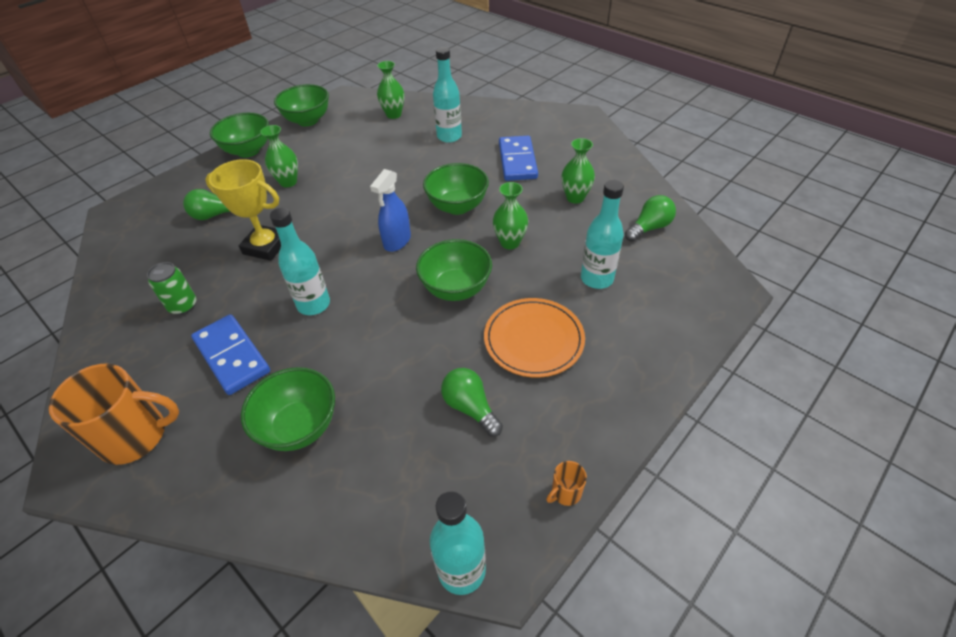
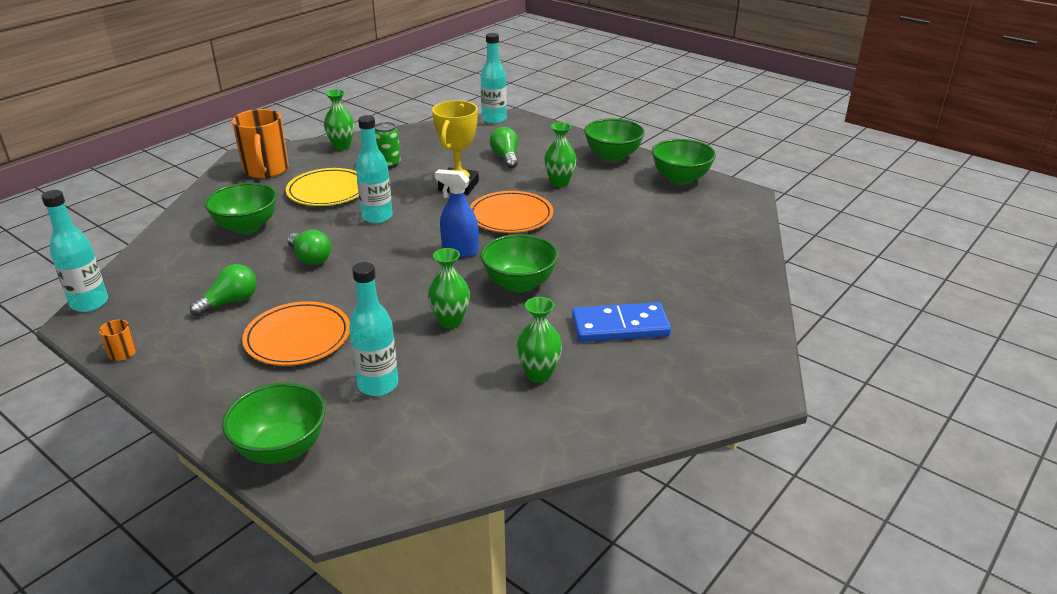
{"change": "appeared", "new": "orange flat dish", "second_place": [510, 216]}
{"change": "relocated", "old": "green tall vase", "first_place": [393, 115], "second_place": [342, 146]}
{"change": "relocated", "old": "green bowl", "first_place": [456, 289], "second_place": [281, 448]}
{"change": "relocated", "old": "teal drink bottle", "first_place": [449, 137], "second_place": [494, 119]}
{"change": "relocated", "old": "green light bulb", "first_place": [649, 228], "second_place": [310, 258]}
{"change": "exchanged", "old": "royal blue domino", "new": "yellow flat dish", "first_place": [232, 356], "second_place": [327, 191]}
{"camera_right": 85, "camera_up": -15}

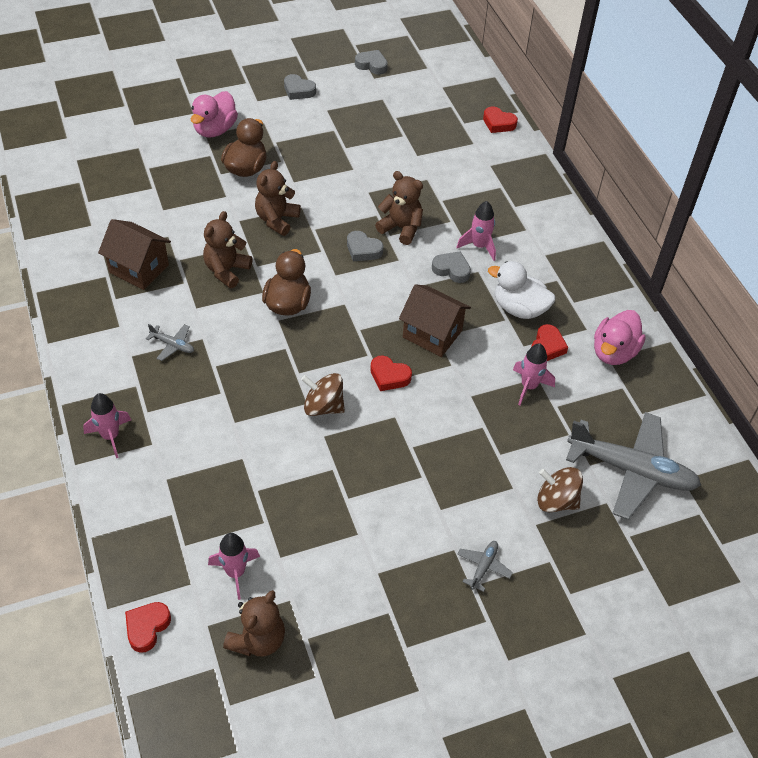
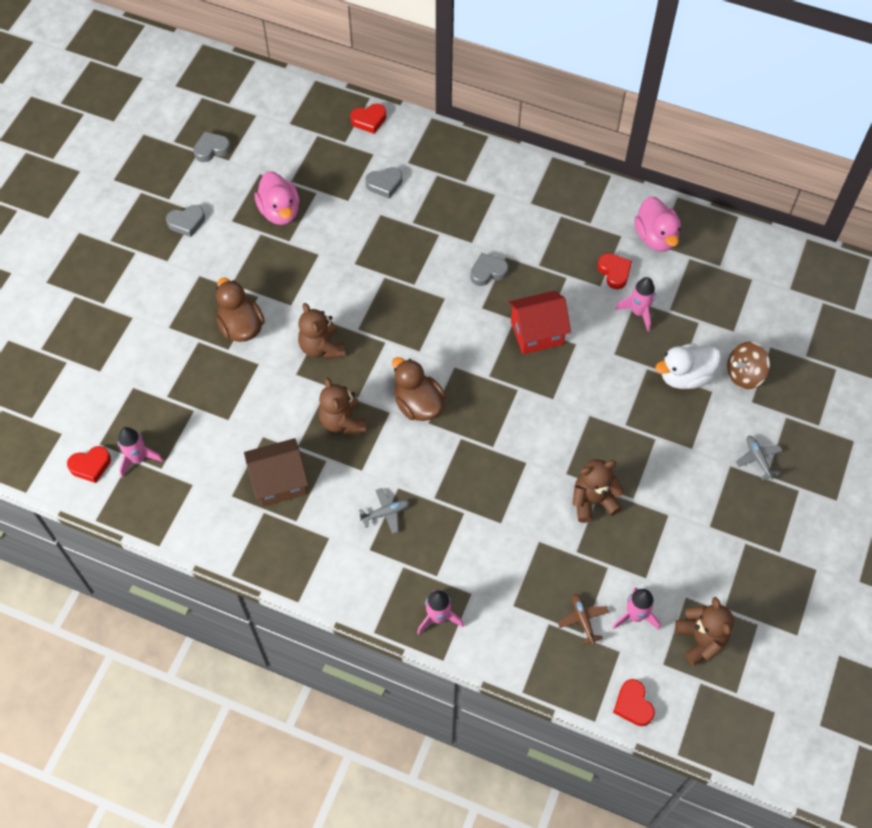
{"change": "missing", "old": "brown spinning top", "first_place": [323, 406]}
{"change": "missing", "old": "gray toy plane", "first_place": [631, 470]}
{"change": "appeared", "new": "brown toy plane", "second_place": [582, 619]}
{"change": "relocated", "old": "pink rubber duck", "first_place": [215, 130], "second_place": [280, 211]}
{"change": "relocated", "old": "gray love heart", "first_place": [363, 250], "second_place": [384, 184]}
{"change": "relocated", "old": "scarlet love heart", "first_place": [389, 376], "second_place": [90, 466]}
{"change": "relocated", "old": "brown teddy bear", "first_place": [401, 228], "second_place": [593, 501]}
{"change": "relocated", "old": "pink toy rocket", "first_place": [479, 246], "second_place": [138, 458]}
{"change": "relocated", "old": "white rubber duck", "first_place": [519, 308], "second_place": [685, 376]}
{"change": "colour", "old": "brown toy house", "new": "scarlet toy house", "first_place": [432, 334], "second_place": [537, 333]}
{"camera_right": -45, "camera_up": 10}

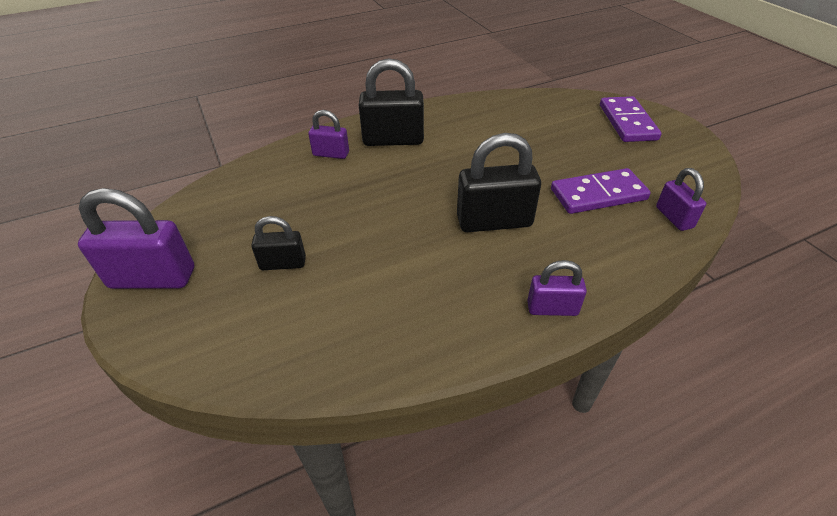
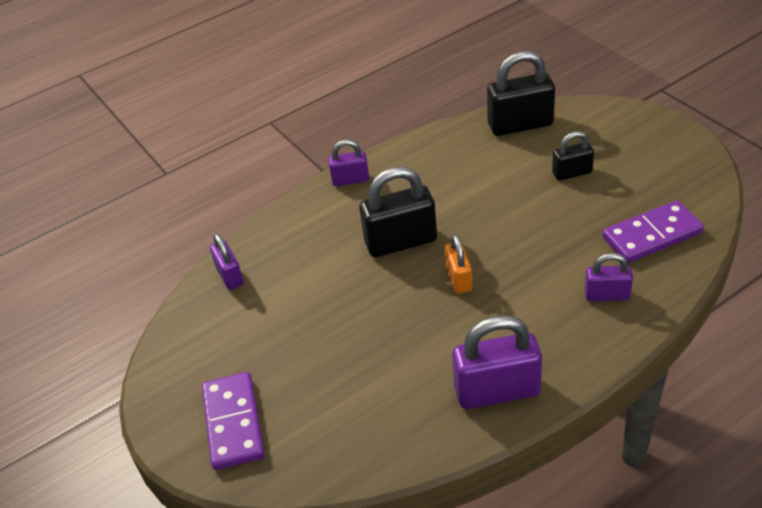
{"change": "appeared", "new": "orange padlock", "second_place": [459, 279]}
{"change": "relocated", "old": "purple padlock", "first_place": [153, 278], "second_place": [497, 391]}
{"change": "relocated", "old": "black padlock", "first_place": [393, 140], "second_place": [520, 125]}
{"change": "relocated", "old": "purple domino", "first_place": [598, 194], "second_place": [652, 235]}
{"camera_right": 175, "camera_up": 0}

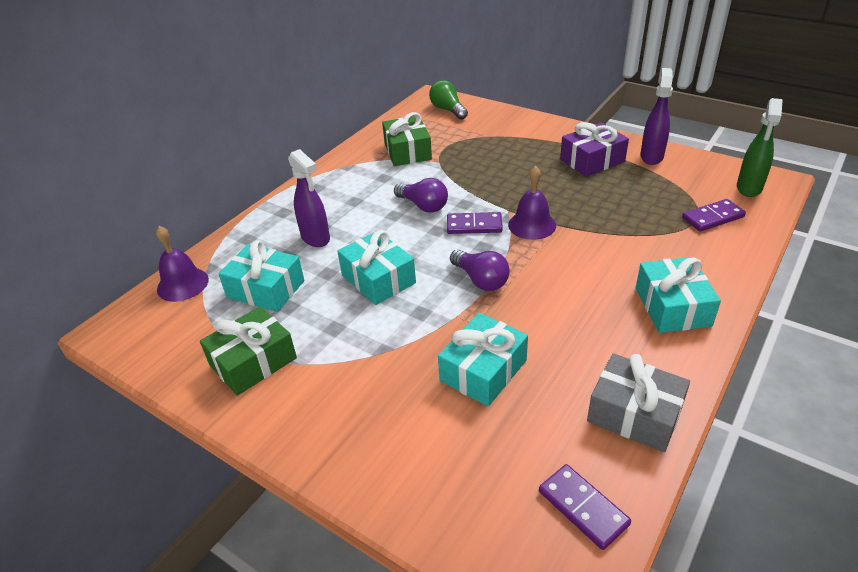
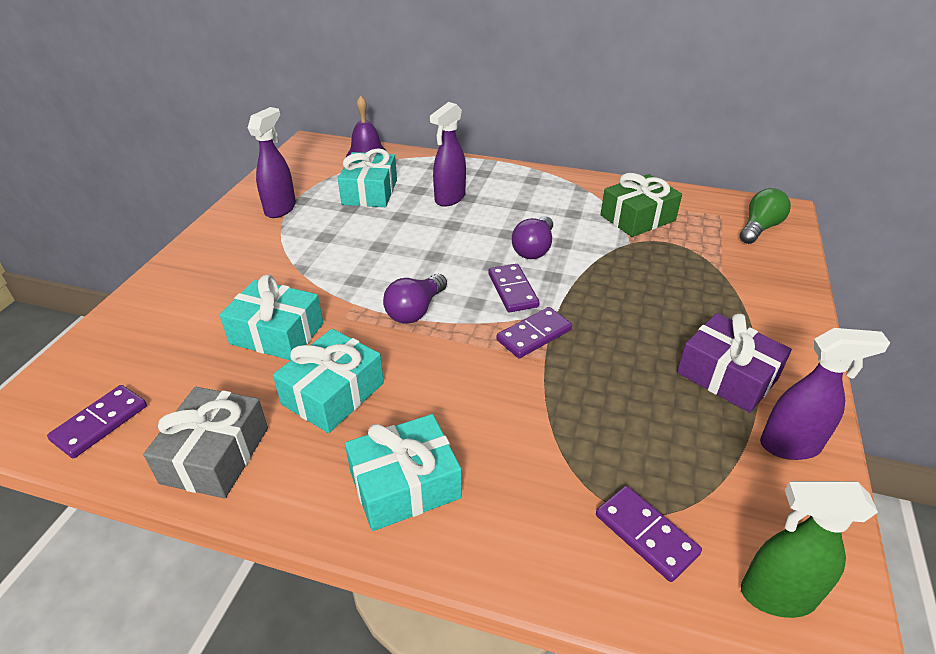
{"change": "relocated", "old": "teal wrapped gift", "first_place": [378, 279], "second_place": [333, 393]}
{"change": "exchanged", "old": "green wrapped gift", "new": "purple spray cleaner", "first_place": [253, 362], "second_place": [281, 209]}
{"change": "exchanged", "old": "purple hand bell", "new": "purple domino", "first_place": [532, 225], "second_place": [534, 335]}
{"camera_right": 70, "camera_up": 0}

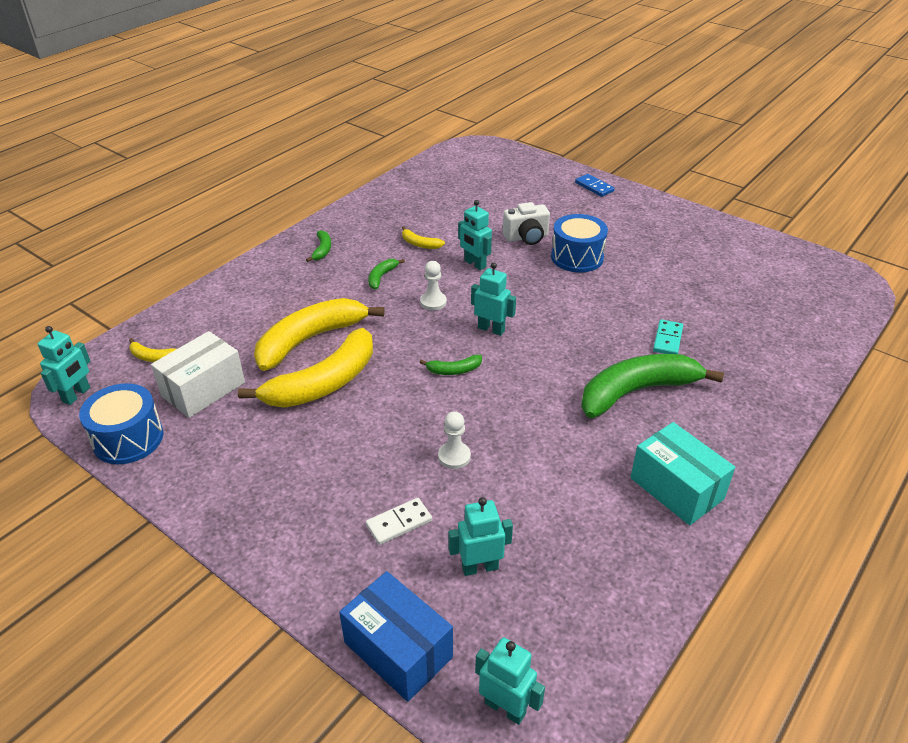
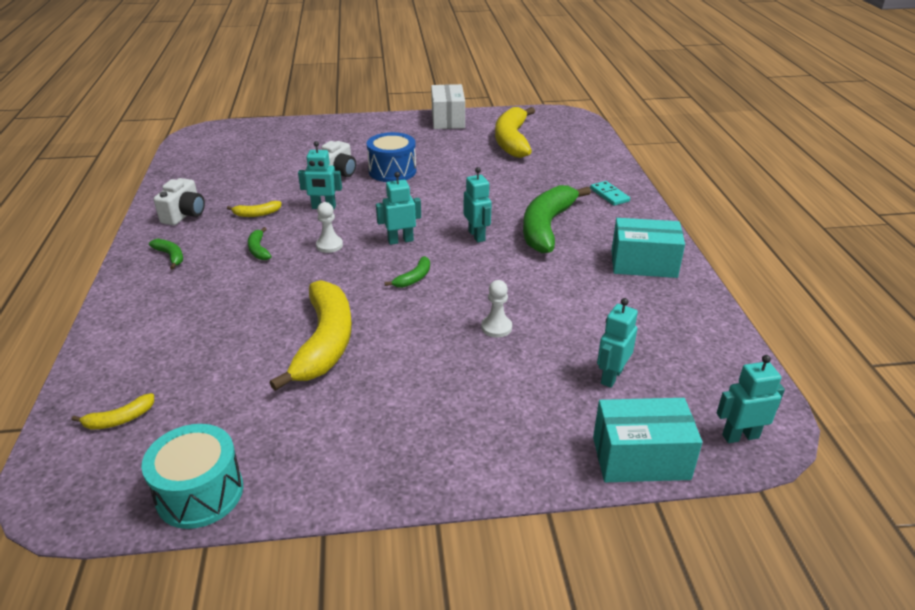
{"change": "missing", "old": "white domino", "first_place": [399, 523]}
{"change": "missing", "old": "royal blue domino", "first_place": [594, 187]}
{"change": "appeared", "new": "white compact camera", "second_place": [184, 215]}
{"change": "relocated", "old": "teal toy robot", "first_place": [77, 395], "second_place": [477, 236]}
{"change": "relocated", "old": "white package", "first_place": [203, 389], "second_place": [448, 120]}
{"change": "relocated", "old": "yellow banana fruit", "first_place": [311, 339], "second_place": [512, 140]}
{"change": "relocated", "old": "teal domino", "first_place": [667, 339], "second_place": [609, 195]}
{"change": "colour", "old": "royal blue snare drum", "new": "teal snare drum", "first_place": [128, 439], "second_place": [200, 493]}
{"change": "colour", "old": "royal blue package", "new": "teal package", "first_place": [398, 650], "second_place": [640, 458]}
{"camera_right": -45, "camera_up": -5}

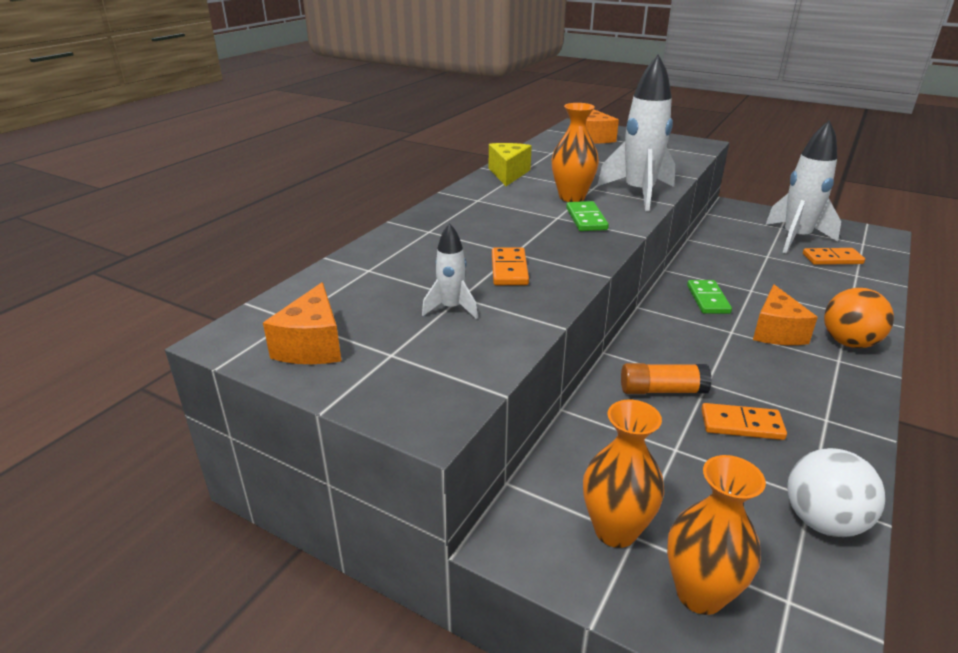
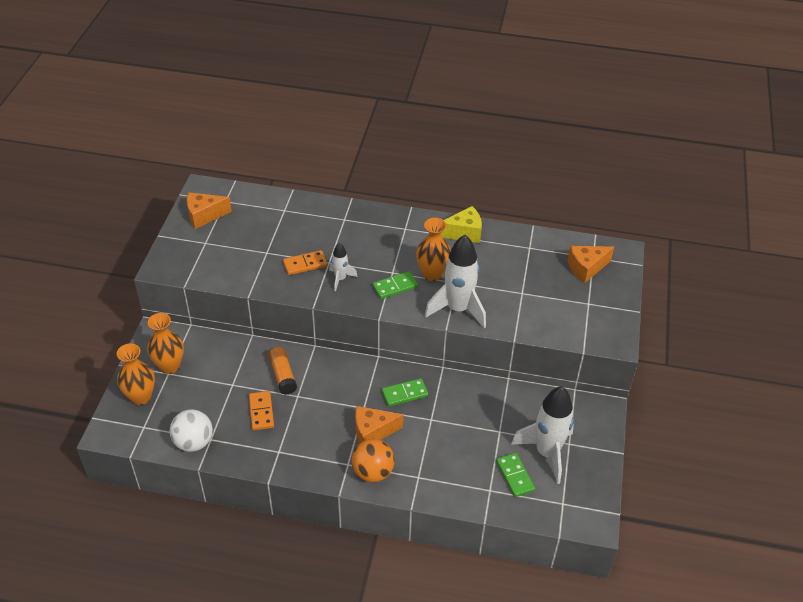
{"change": "relocated", "old": "white toy rocket", "first_place": [451, 308], "second_place": [340, 279]}
{"change": "colour", "old": "orange domino", "new": "green domino", "first_place": [832, 259], "second_place": [515, 476]}
{"camera_right": 70, "camera_up": 15}

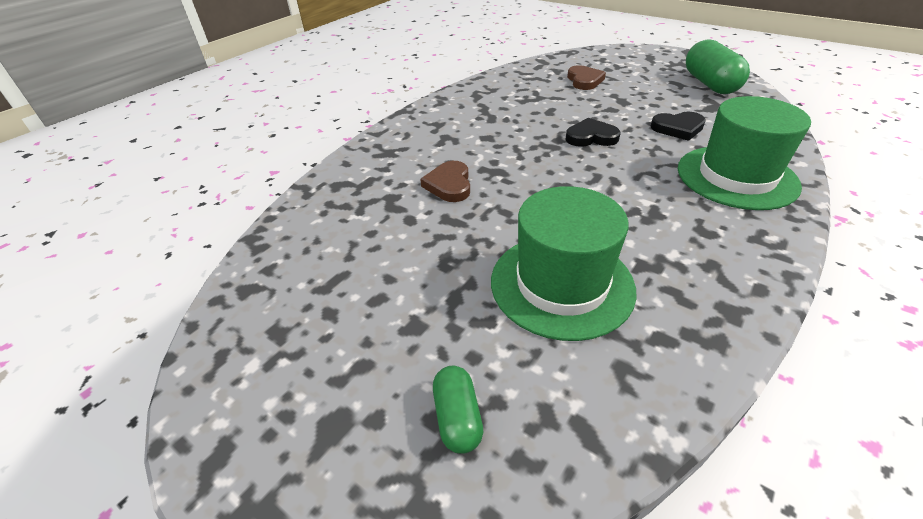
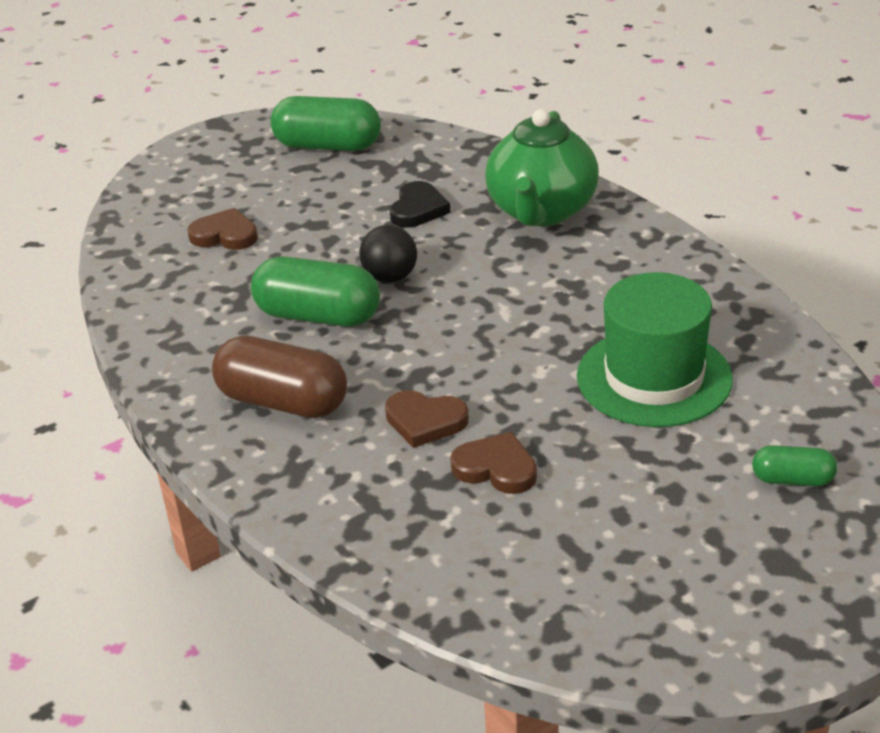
{"change": "appeared", "new": "brown pill", "second_place": [283, 402]}
{"change": "appeared", "new": "green pill", "second_place": [318, 316]}
{"change": "appeared", "new": "brown love heart", "second_place": [496, 468]}
{"change": "exchanged", "old": "black love heart", "new": "black ball", "first_place": [591, 137], "second_place": [390, 277]}
{"change": "exchanged", "old": "green hat", "new": "green tea pot", "first_place": [736, 177], "second_place": [541, 211]}
{"camera_right": -70, "camera_up": -5}

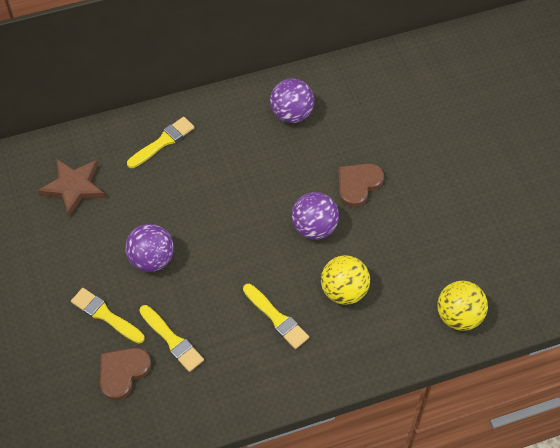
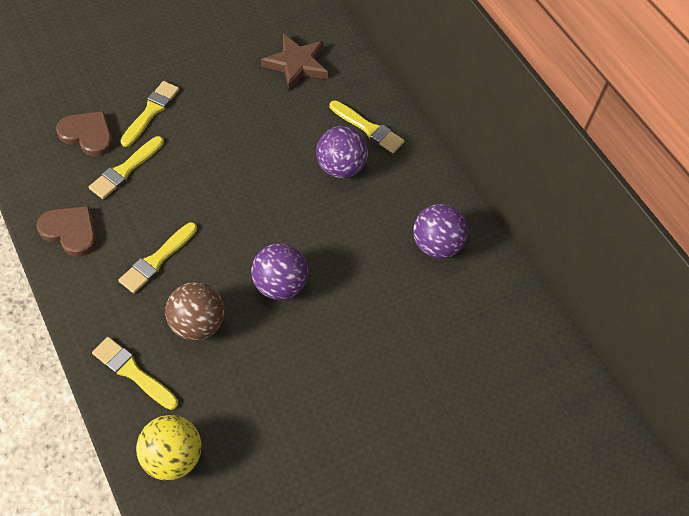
{"change": "appeared", "new": "yellow paint brush", "second_place": [133, 372]}
{"change": "relocated", "old": "purple ball", "first_place": [152, 259], "second_place": [340, 167]}
{"change": "relocated", "old": "brown love heart", "first_place": [358, 184], "second_place": [70, 231]}
{"change": "colour", "old": "yellow ball", "new": "brown ball", "first_place": [344, 291], "second_place": [197, 324]}
{"camera_right": 75, "camera_up": 0}

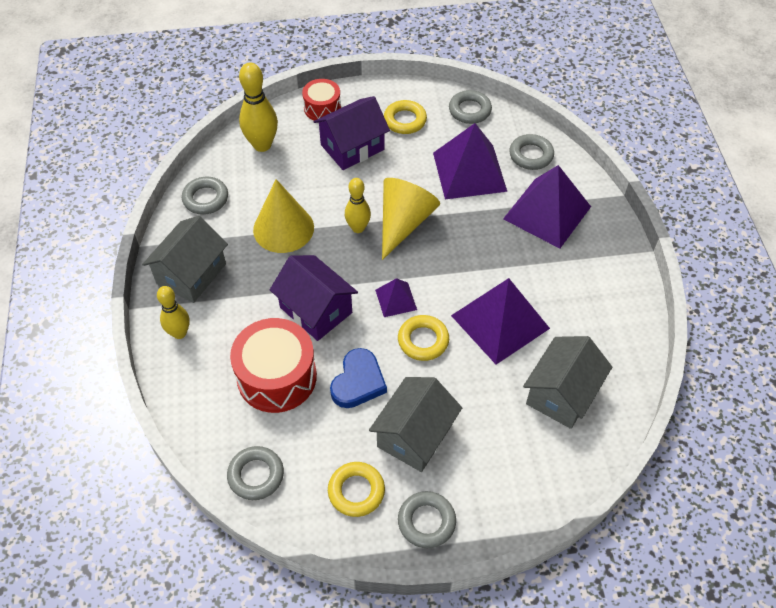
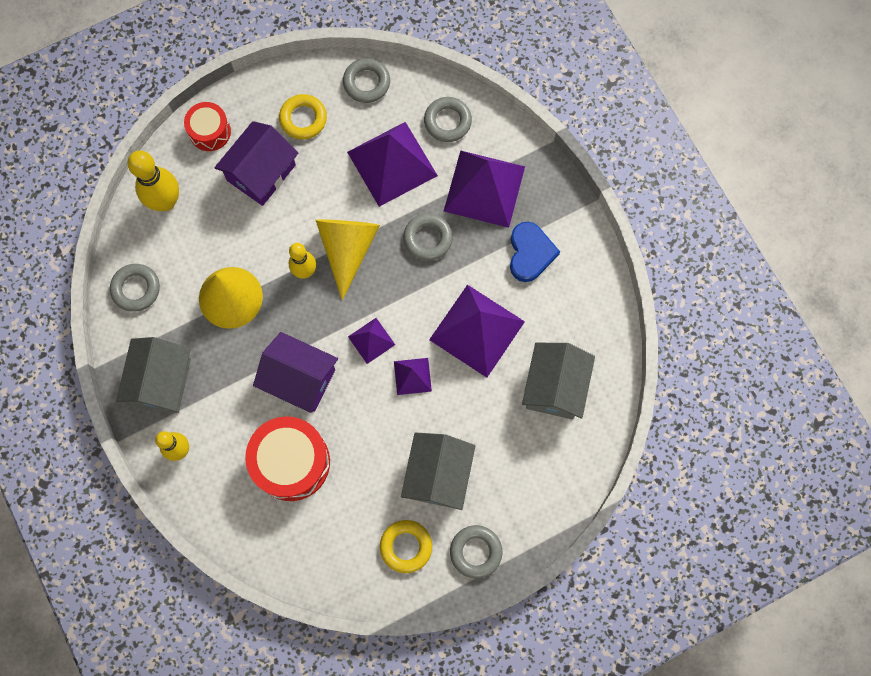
{"change": "relocated", "old": "gray torus", "first_place": [256, 475], "second_place": [428, 238]}
{"change": "relocated", "old": "royal blue love heart", "first_place": [358, 382], "second_place": [530, 253]}
{"change": "exchanged", "old": "yellow torus", "new": "purple pyramid shape", "first_place": [423, 340], "second_place": [412, 376]}
{"camera_right": -20, "camera_up": 20}

